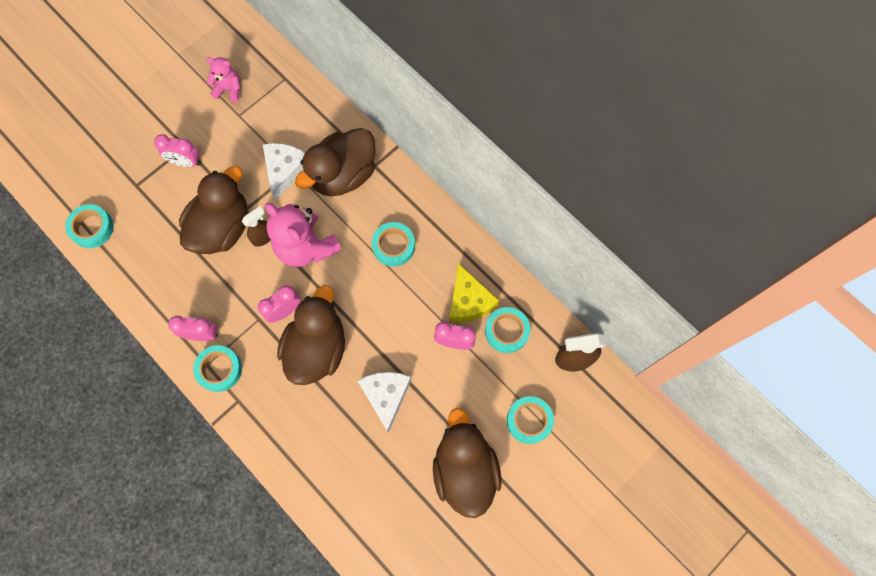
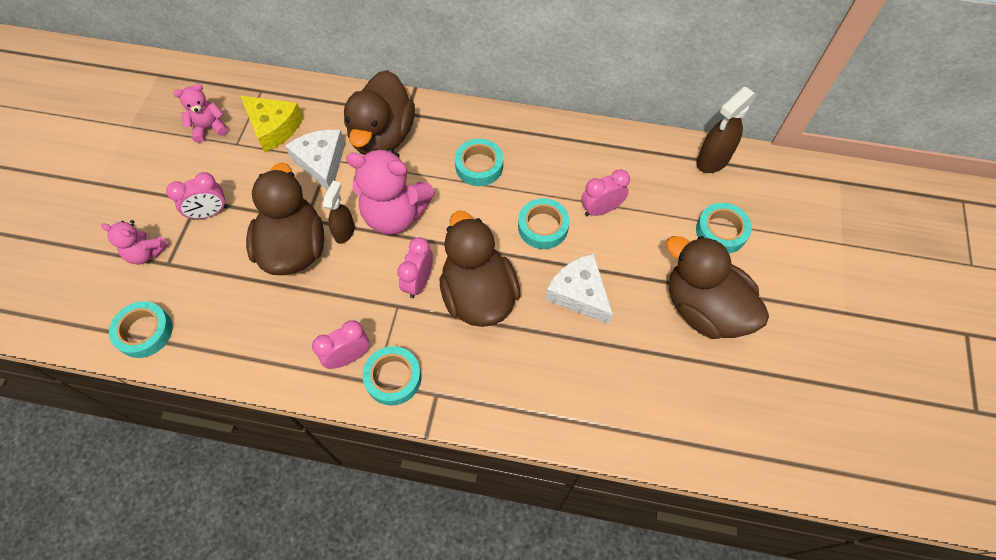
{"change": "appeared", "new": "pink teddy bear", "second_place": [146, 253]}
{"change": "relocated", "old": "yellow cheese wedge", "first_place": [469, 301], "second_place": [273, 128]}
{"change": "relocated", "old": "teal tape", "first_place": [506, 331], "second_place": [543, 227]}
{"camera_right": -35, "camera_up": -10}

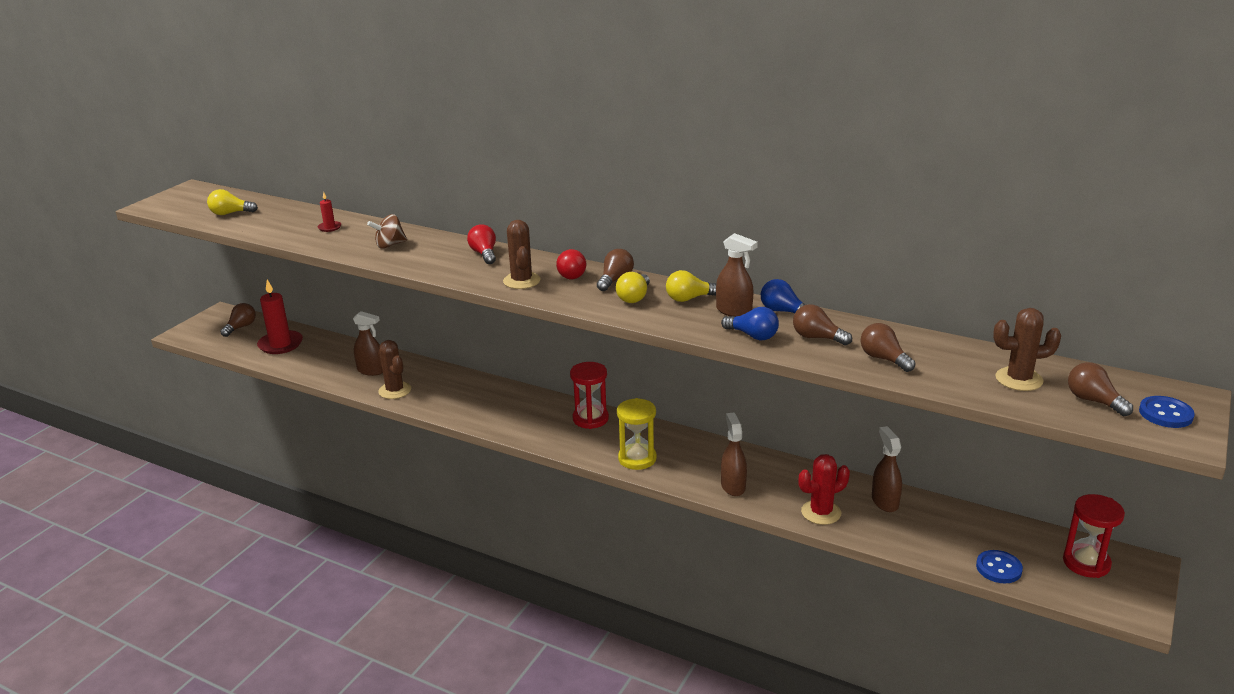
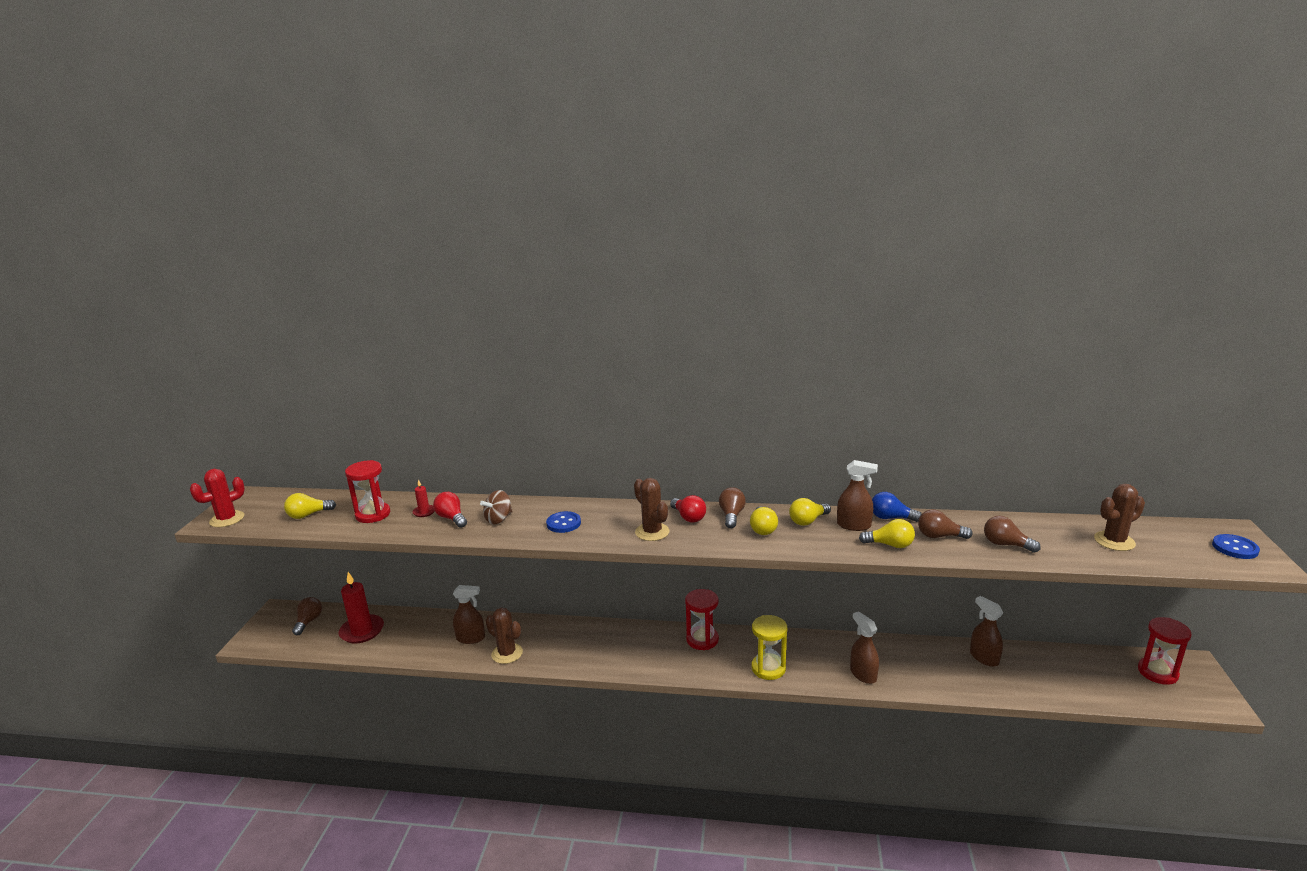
{"change": "missing", "old": "brown light bulb", "first_place": [1093, 401]}
{"change": "appeared", "new": "scarlet hourglass", "second_place": [373, 514]}
{"change": "relocated", "old": "scarlet light bulb", "first_place": [484, 254], "second_place": [451, 518]}
{"change": "relocated", "old": "scarlet saguaro cactus", "first_place": [821, 512], "second_place": [227, 519]}
{"change": "relocated", "old": "royal blue sewing button", "first_place": [998, 568], "second_place": [563, 523]}
{"change": "colour", "old": "royal blue light bulb", "new": "yellow light bulb", "first_place": [752, 336], "second_place": [890, 545]}
{"camera_right": -20, "camera_up": -5}

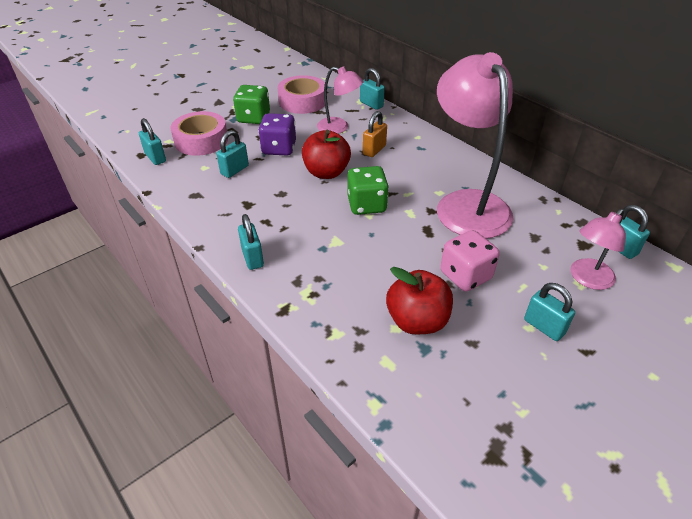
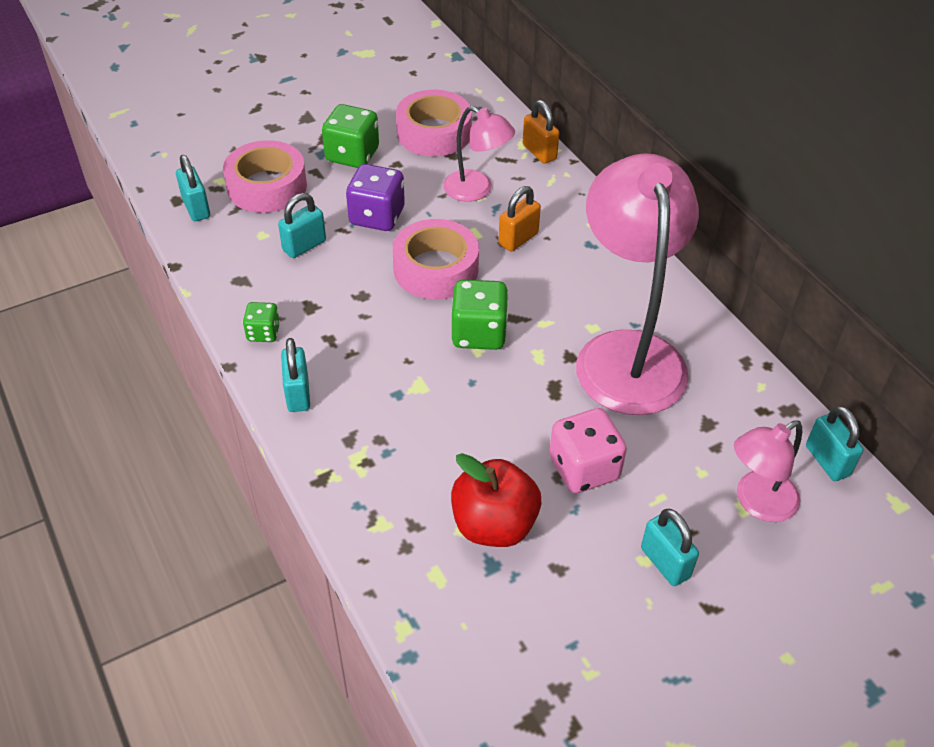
{"change": "appeared", "new": "green dice", "second_place": [263, 333]}
{"change": "exchanged", "old": "scarlet apple", "new": "pink tape", "first_place": [326, 172], "second_place": [436, 269]}
{"change": "colour", "old": "teal padlock", "new": "orange padlock", "first_place": [371, 104], "second_place": [539, 152]}
{"camera_right": 10, "camera_up": 5}

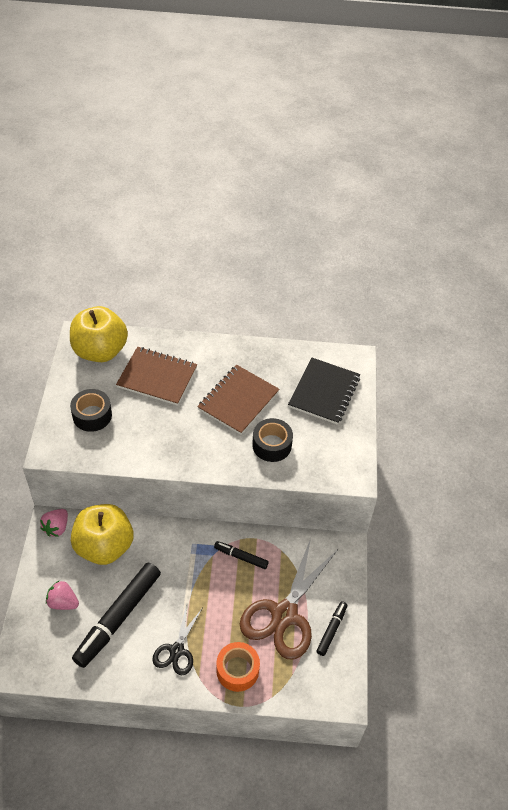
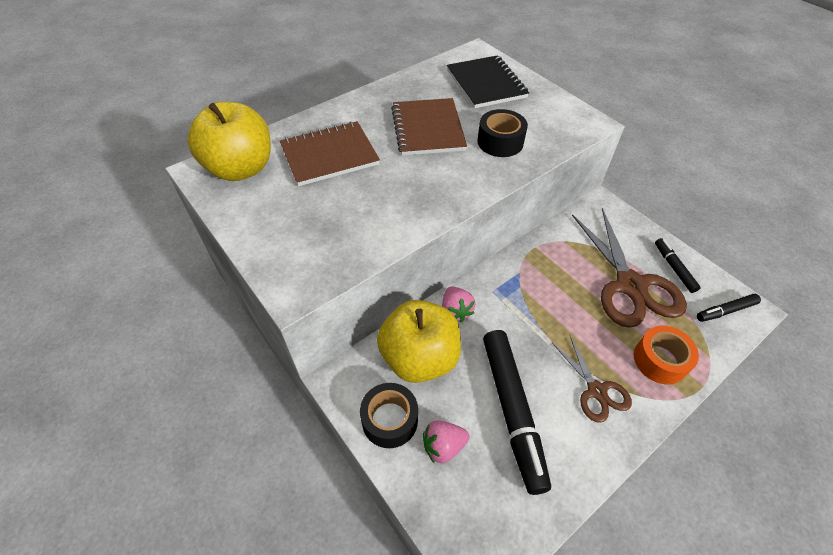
{"change": "relocated", "old": "pink berry", "first_place": [56, 527], "second_place": [455, 311]}
{"change": "relocated", "old": "black tape", "first_place": [92, 415], "second_place": [390, 420]}
{"change": "relocated", "old": "black marker", "first_place": [241, 557], "second_place": [725, 311]}
{"change": "colour", "old": "black shears", "new": "brown shears", "first_place": [177, 650], "second_place": [596, 391]}
{"camera_right": -40, "camera_up": 0}

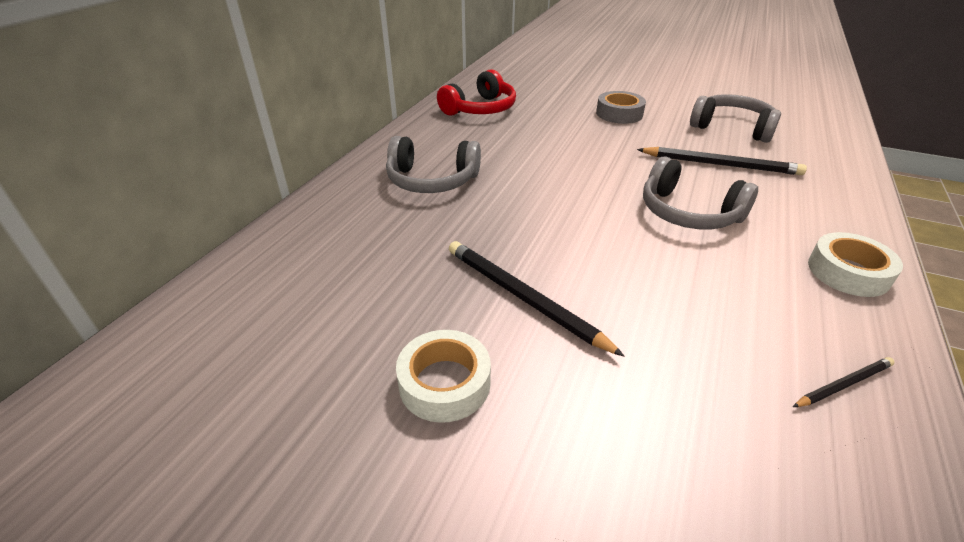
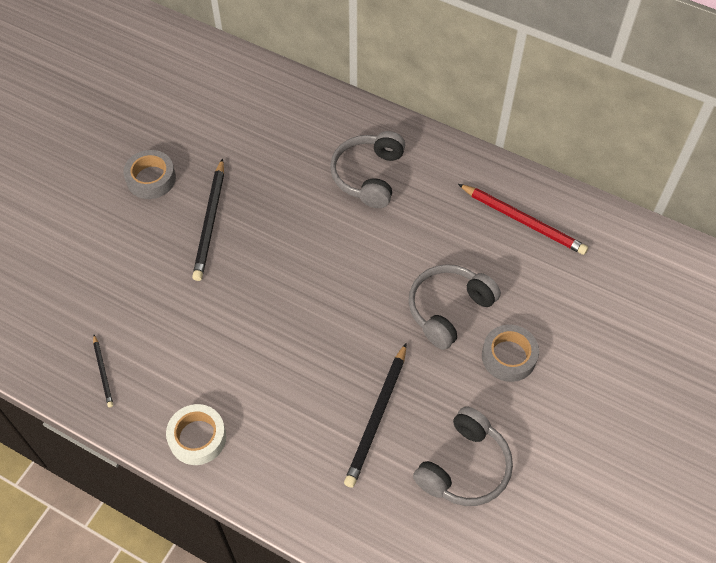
{"change": "relocated", "old": "gray headset", "first_place": [688, 213], "second_place": [448, 309]}
{"change": "exchanged", "old": "scarlet headset", "new": "scarlet lead pencil", "first_place": [480, 109], "second_place": [523, 221]}
{"change": "colour", "old": "white tape", "new": "gray tape", "first_place": [444, 383], "second_place": [151, 179]}
{"change": "spun", "old": "black lead pencil", "first_place": [523, 298], "second_place": [210, 222], "degrees": 135}
{"camera_right": 95, "camera_up": 20}

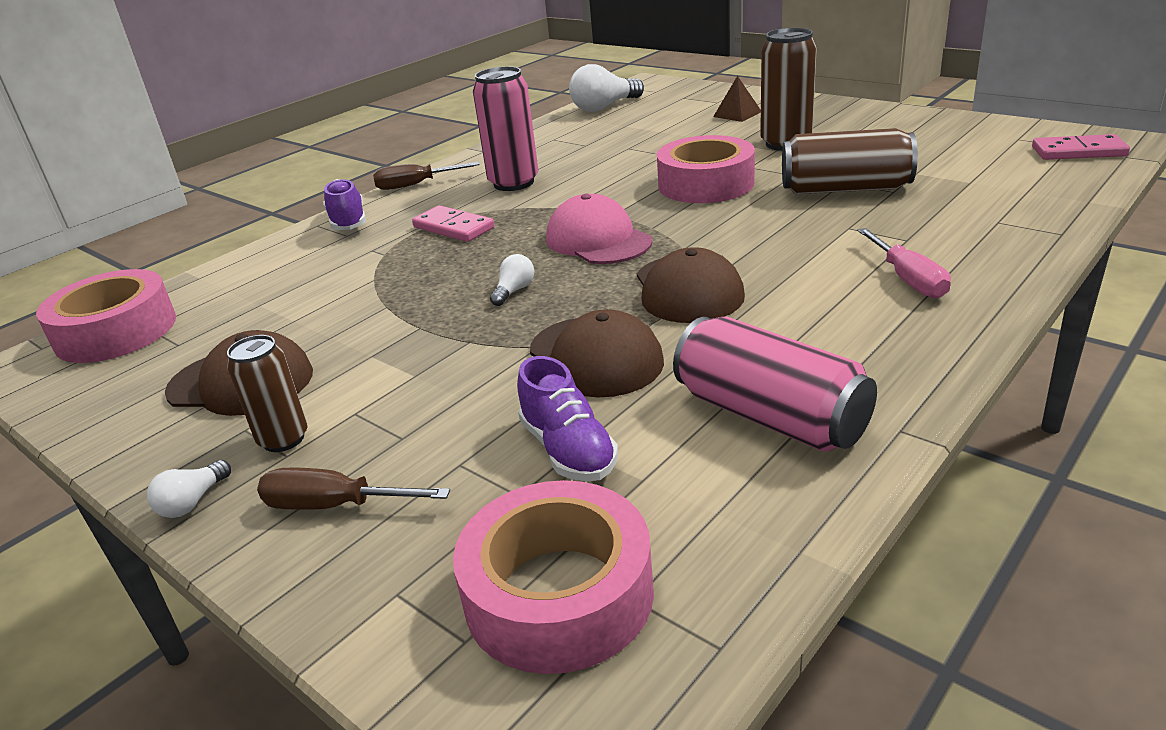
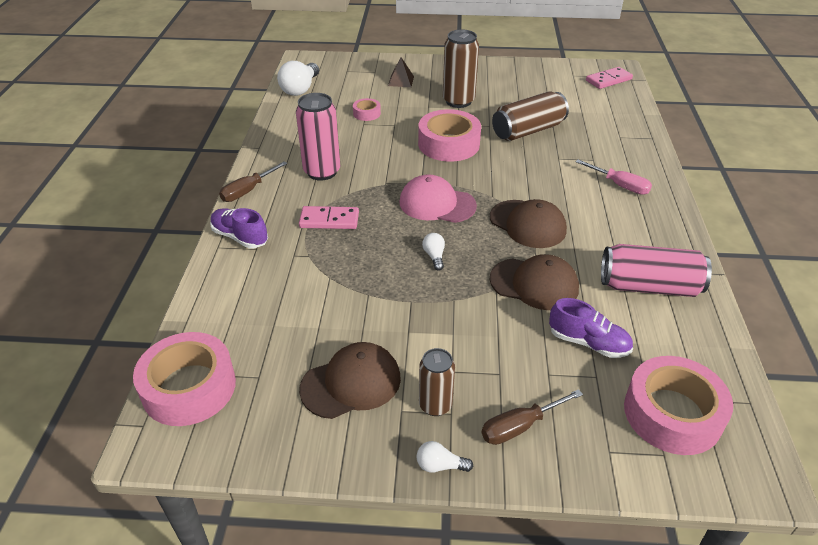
{"change": "appeared", "new": "pink tape", "second_place": [366, 113]}
{"change": "spun", "old": "white light bulb", "first_place": [192, 502], "second_place": [440, 465], "degrees": 105}
{"camera_right": -40, "camera_up": 10}

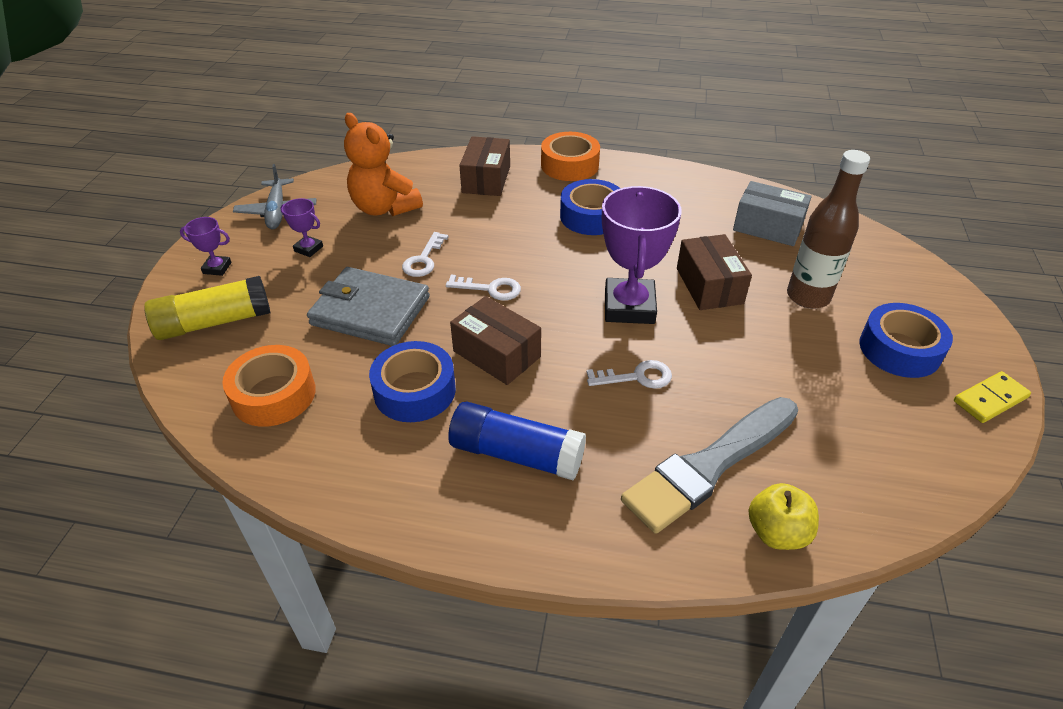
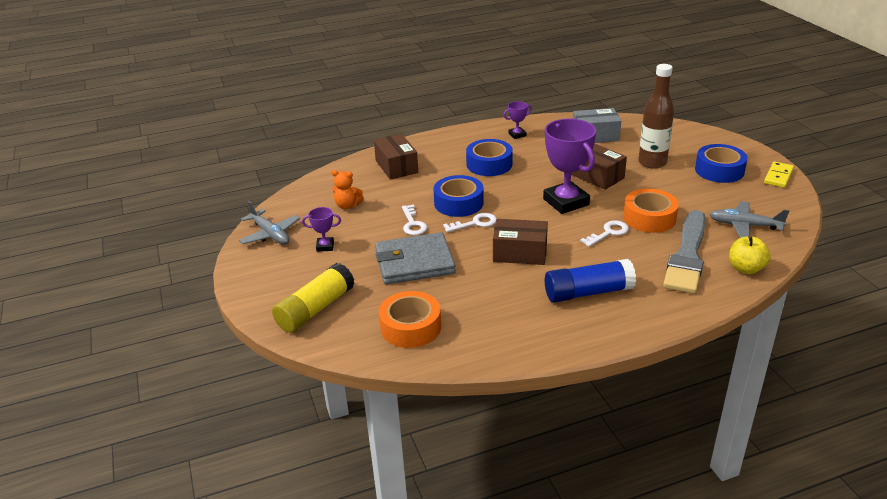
{"change": "appeared", "new": "gray toy plane", "second_place": [744, 225]}
{"change": "relocated", "old": "purple trophy", "first_place": [217, 268], "second_place": [517, 135]}
{"change": "relocated", "old": "royal blue tape", "first_place": [415, 390], "second_place": [458, 203]}
{"change": "relocated", "old": "orange tape", "first_place": [569, 165], "second_place": [649, 218]}
{"change": "size", "old": "orange teddy bear", "first_place": [384, 208], "second_place": [347, 205], "factor": 0.55}
{"camera_right": -30, "camera_up": -10}

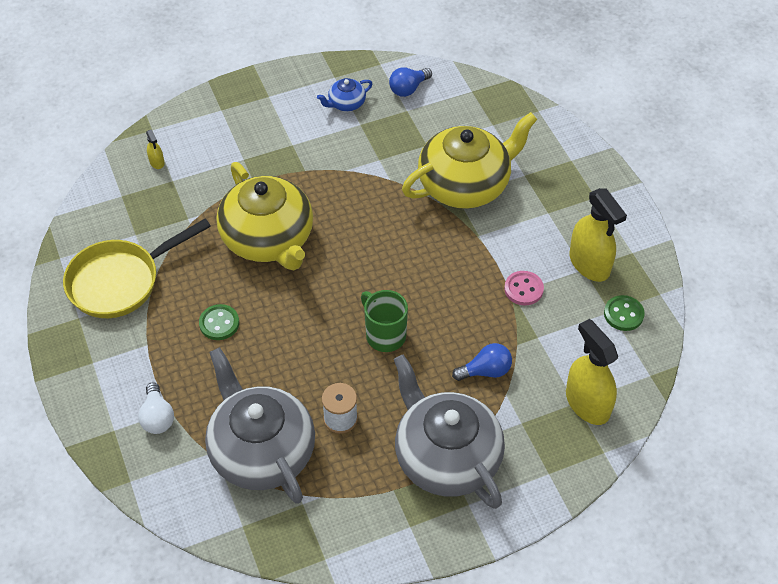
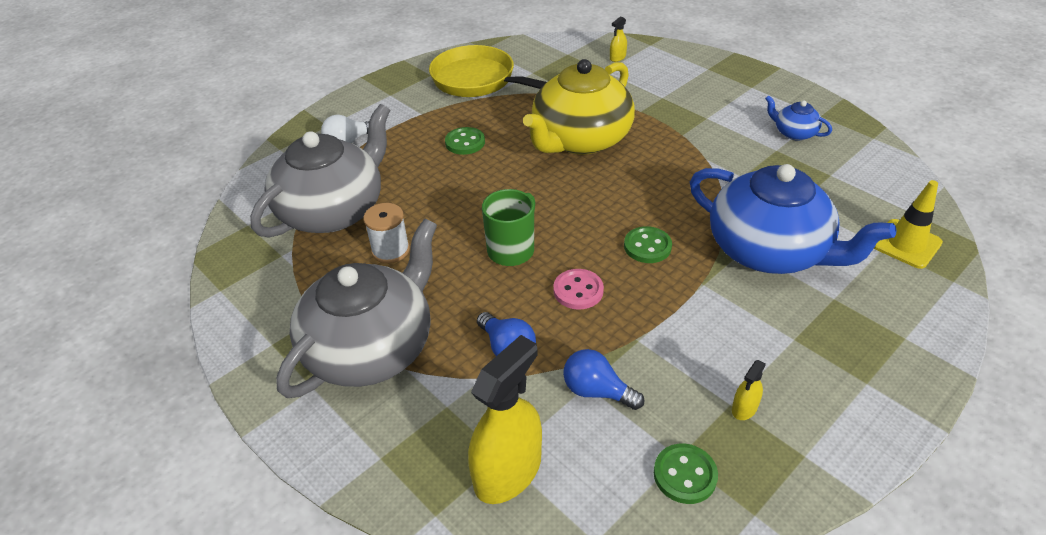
{"change": "appeared", "new": "green sewing button", "second_place": [647, 246]}
{"change": "appeared", "new": "yellow safety cone", "second_place": [906, 244]}
{"change": "relocated", "old": "royal blue light bulb", "first_place": [408, 89], "second_place": [597, 391]}
{"change": "relocated", "old": "pink sewing button", "first_place": [523, 289], "second_place": [578, 291]}
{"change": "colour", "old": "yellow tea pot", "new": "royal blue tea pot", "first_place": [465, 184], "second_place": [769, 250]}
{"change": "size", "old": "yellow spray cleaner", "first_place": [589, 264], "second_place": [744, 408], "factor": 0.44}
{"camera_right": 70, "camera_up": -10}

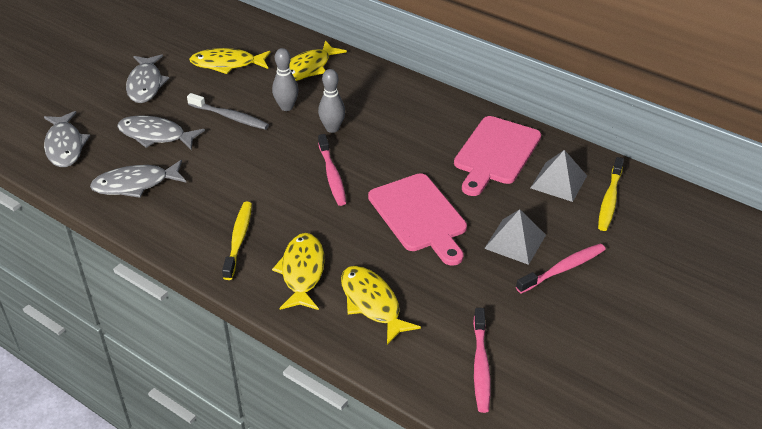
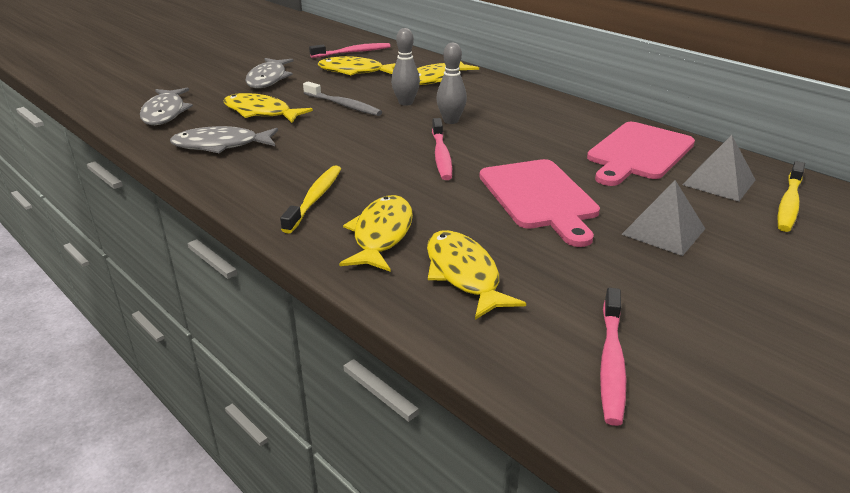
{"change": "relocated", "old": "pink tooth brush", "first_place": [563, 269], "second_place": [353, 52]}
{"change": "colour", "old": "gray toy fish", "new": "yellow toy fish", "first_place": [156, 135], "second_place": [261, 112]}
{"camera_right": 10, "camera_up": -10}

